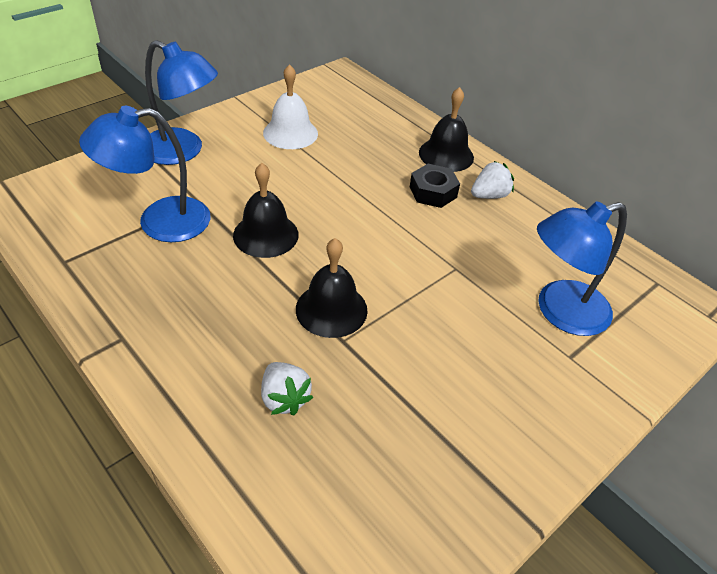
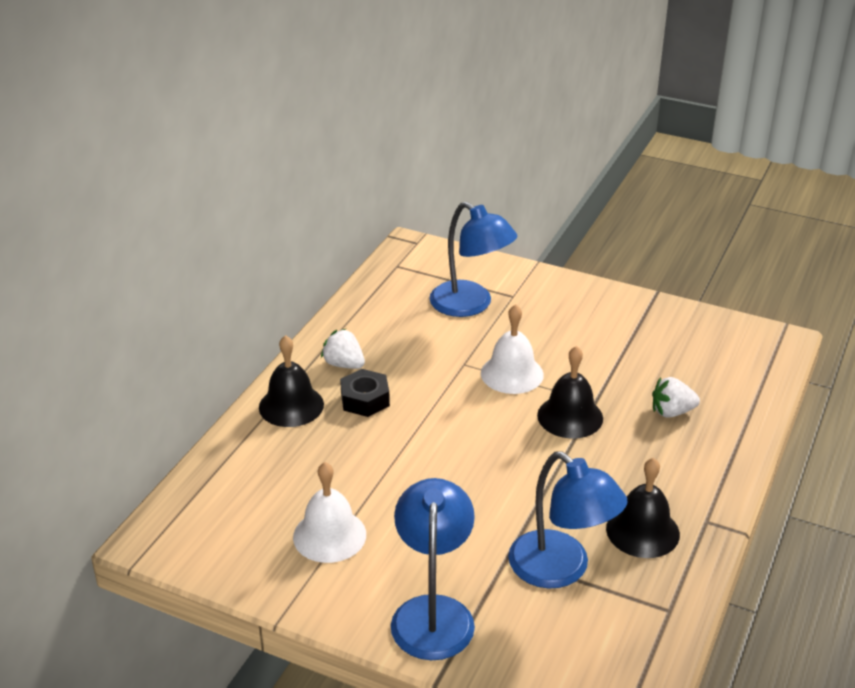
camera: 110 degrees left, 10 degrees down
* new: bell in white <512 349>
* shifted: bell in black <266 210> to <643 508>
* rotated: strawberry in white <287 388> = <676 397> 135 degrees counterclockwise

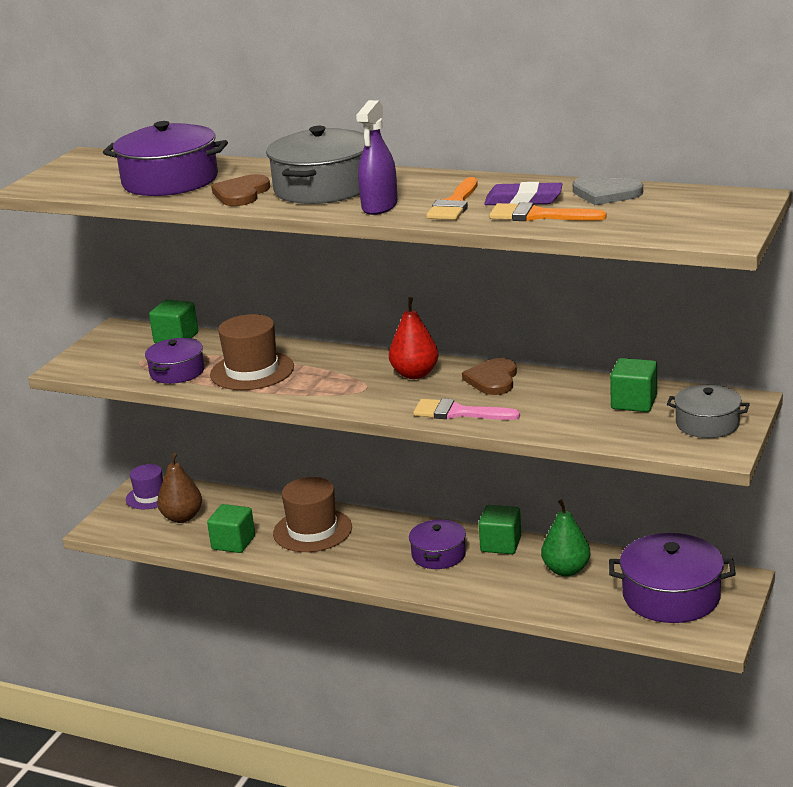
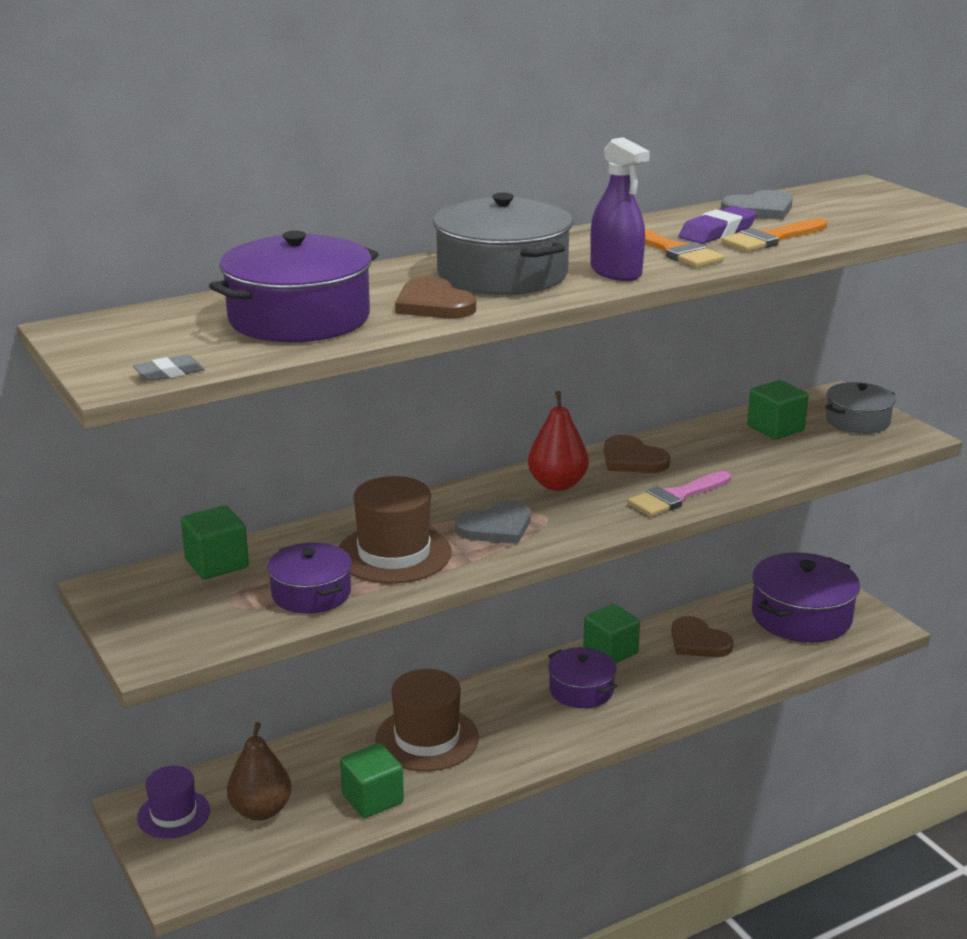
camera: 55 degrees left, 0 degrees up
* new: eraser in grey <169 367>
* new: heart in grey <493 522>
* swapped: pear in green <565 538> to heart in brown <702 636>

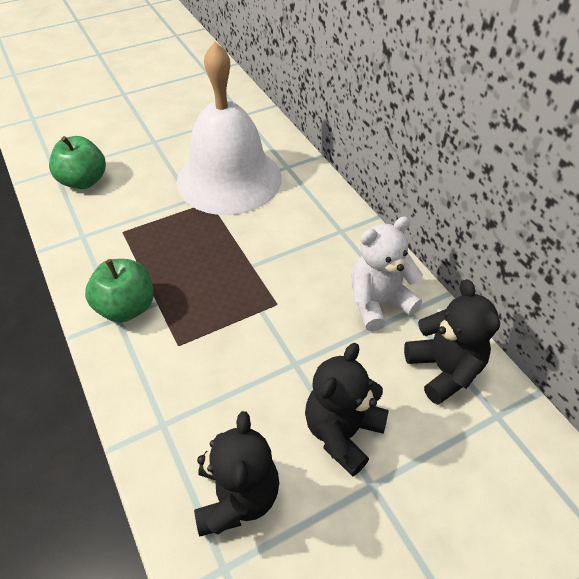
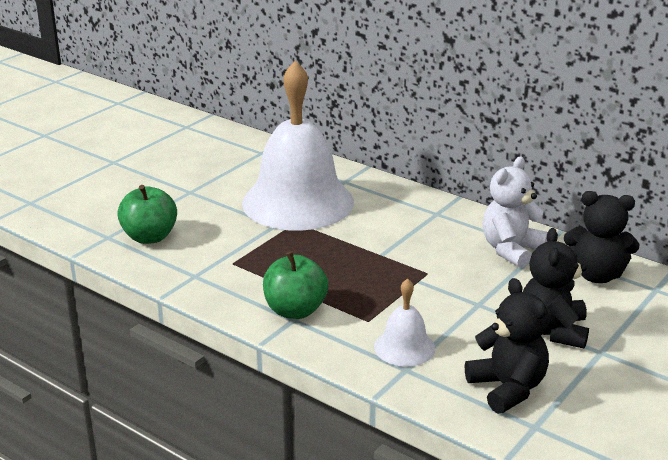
camera: 25 degrees left, 20 degrees down
* new: bell in white <404 322>
* rotated: teddy bear in black <452 342> = <601 237> 150 degrees clockwise

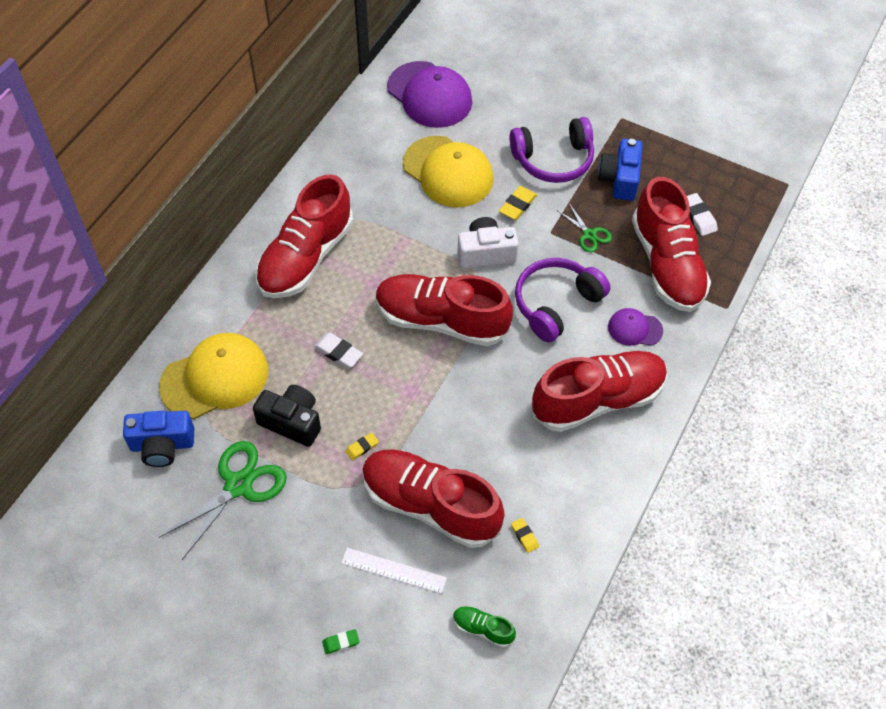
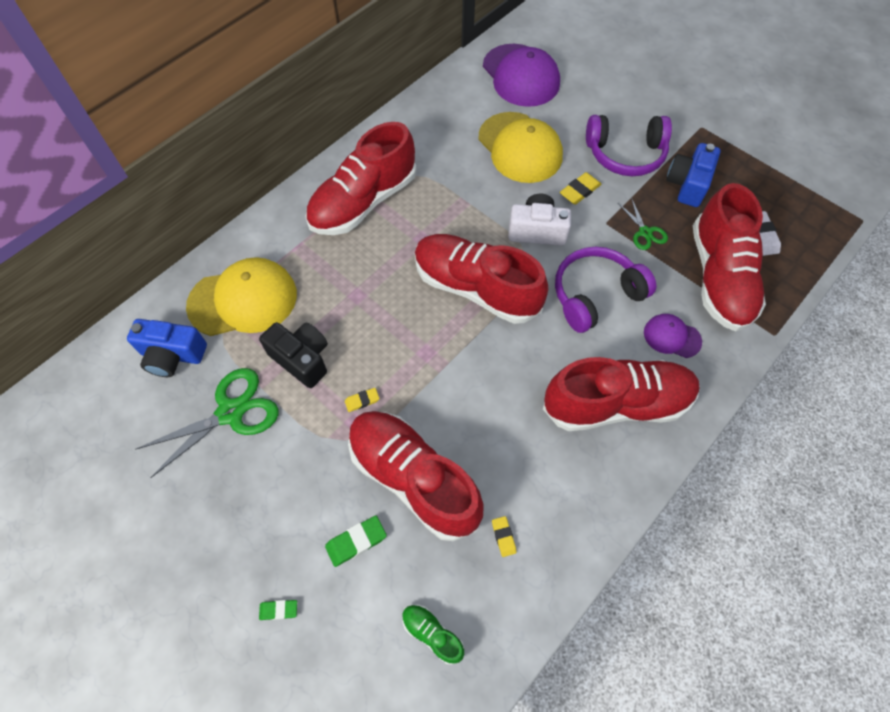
camera: 15 degrees right, 5 degrees up
* gone: eraser in white <338 350>
* swapped: ruler in white <394 571> to eraser in green <356 541>

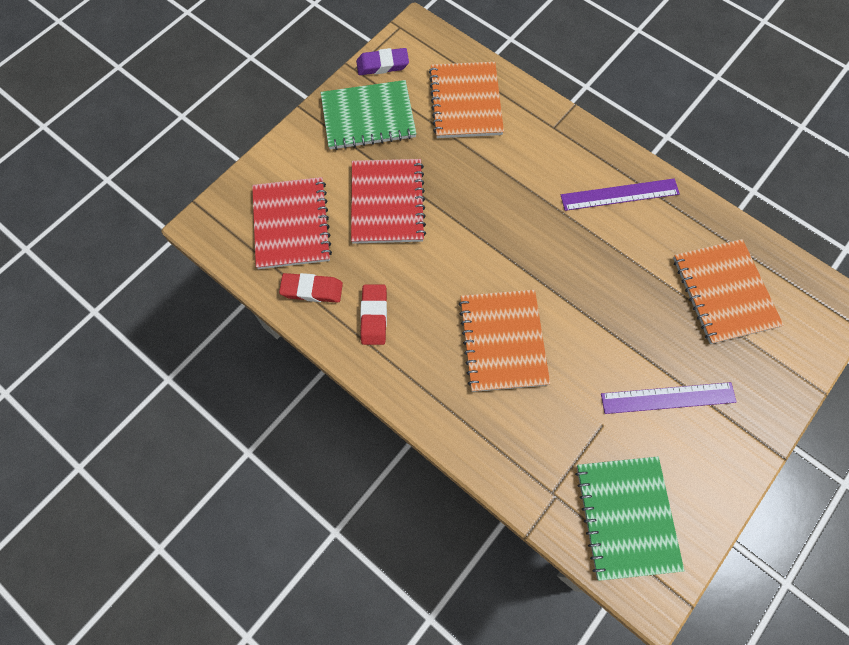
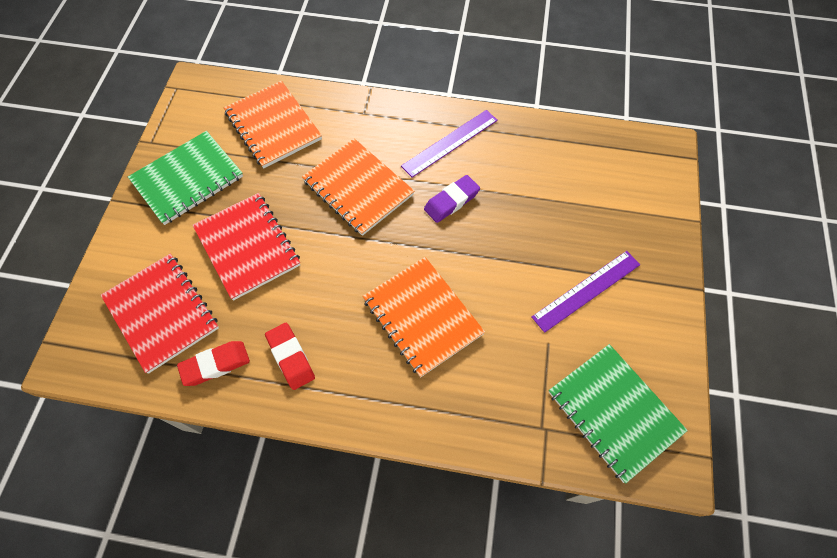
camera: 30 degrees left, 5 degrees down
* shifted: eraser in purple <382 61> to <452 199>
* shifted: notebook in orange <728 291> to <358 187>

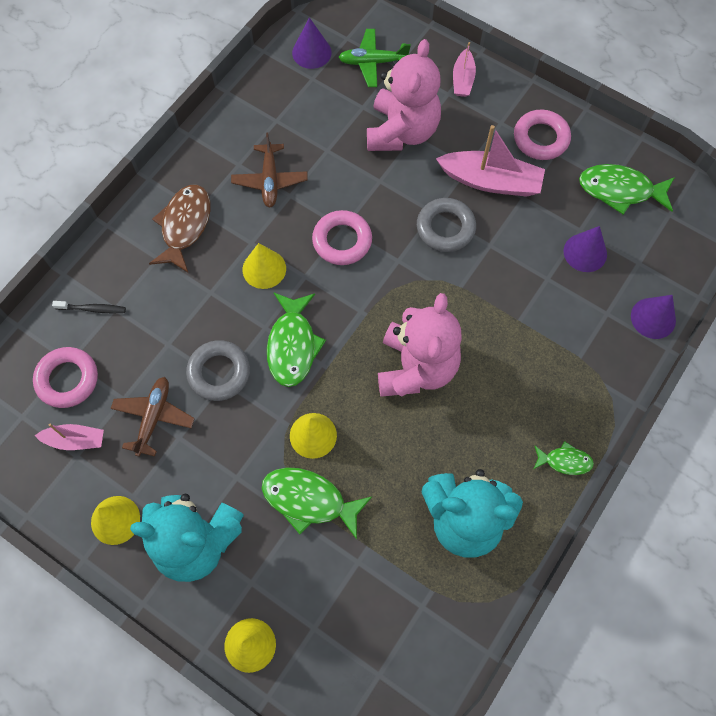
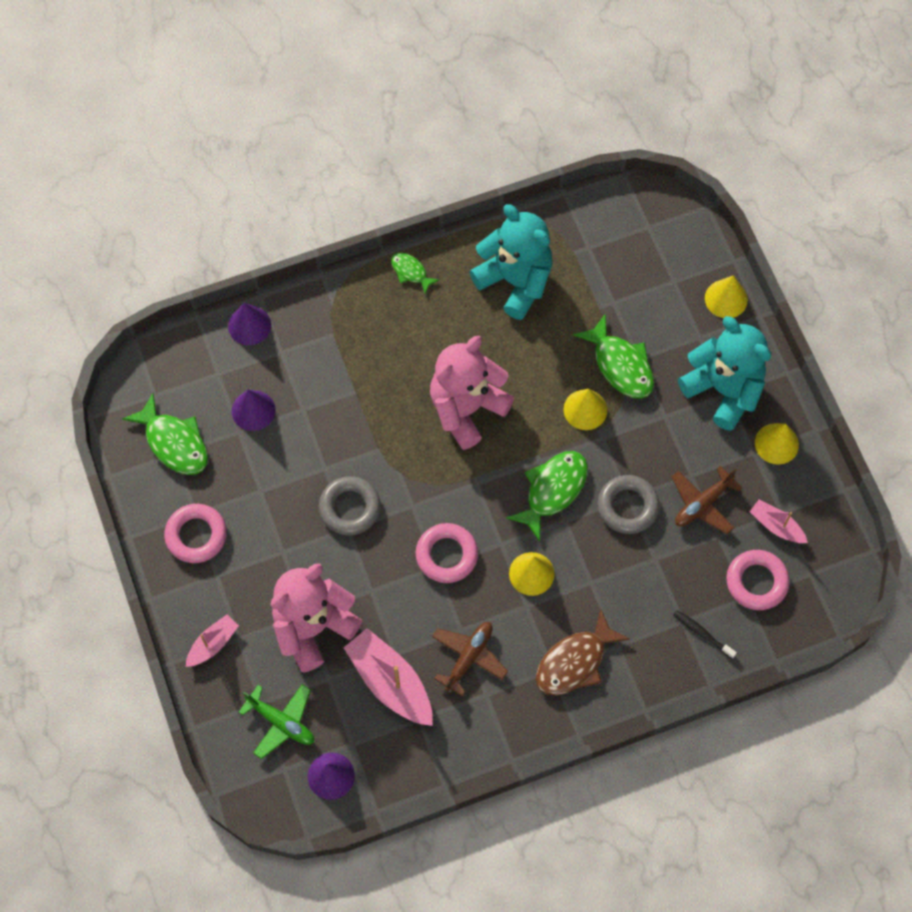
camera: 145 degrees left, 0 degrees up
* shifted: boat in pink <490 161> to <388 677>

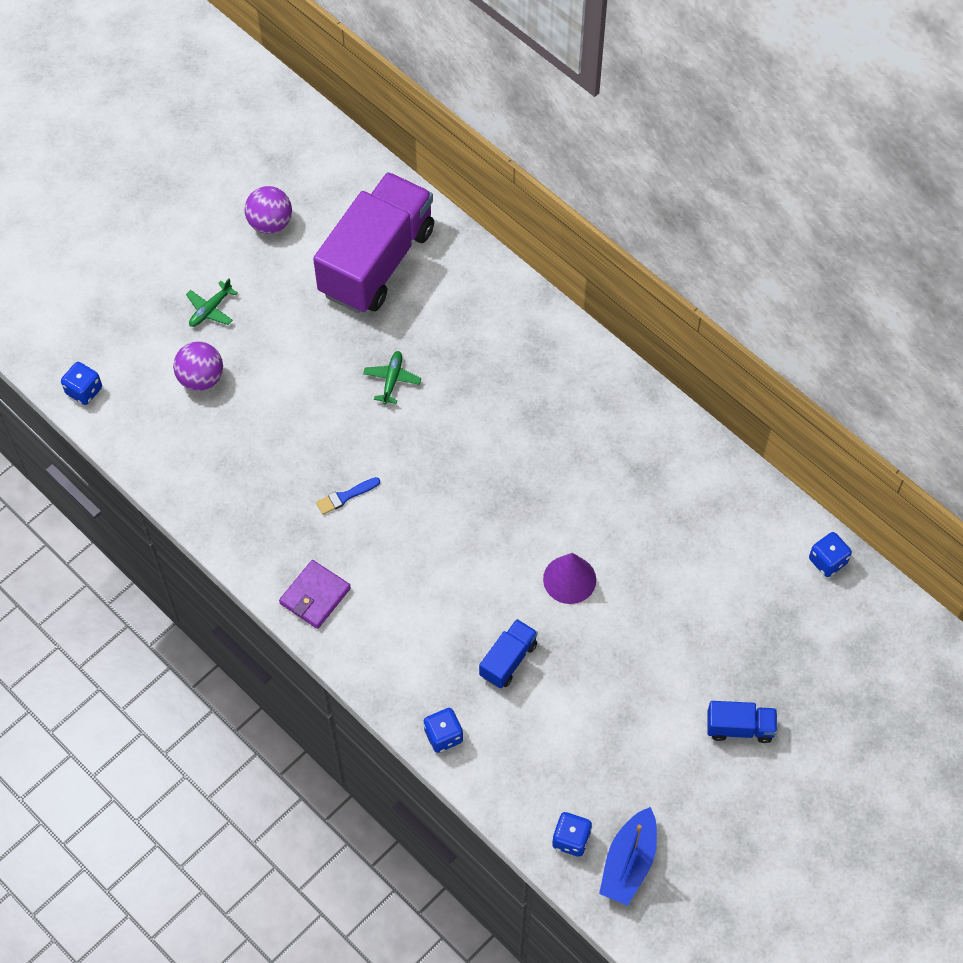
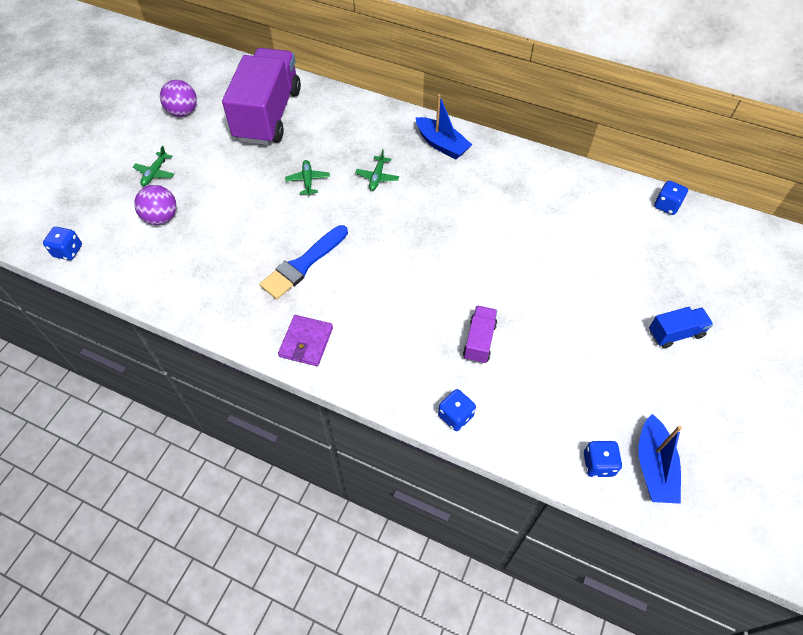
camera: 20 degrees left, 5 degrees down
* gone: cone in purple <569 578>
* new: plane in green <377 170>
* new: boat in blue <444 126>
* repainted: truck in blue <508 654> to truck in purple <480 335>
* scaled: brush in blue <348 496> = <304 262> x1.99

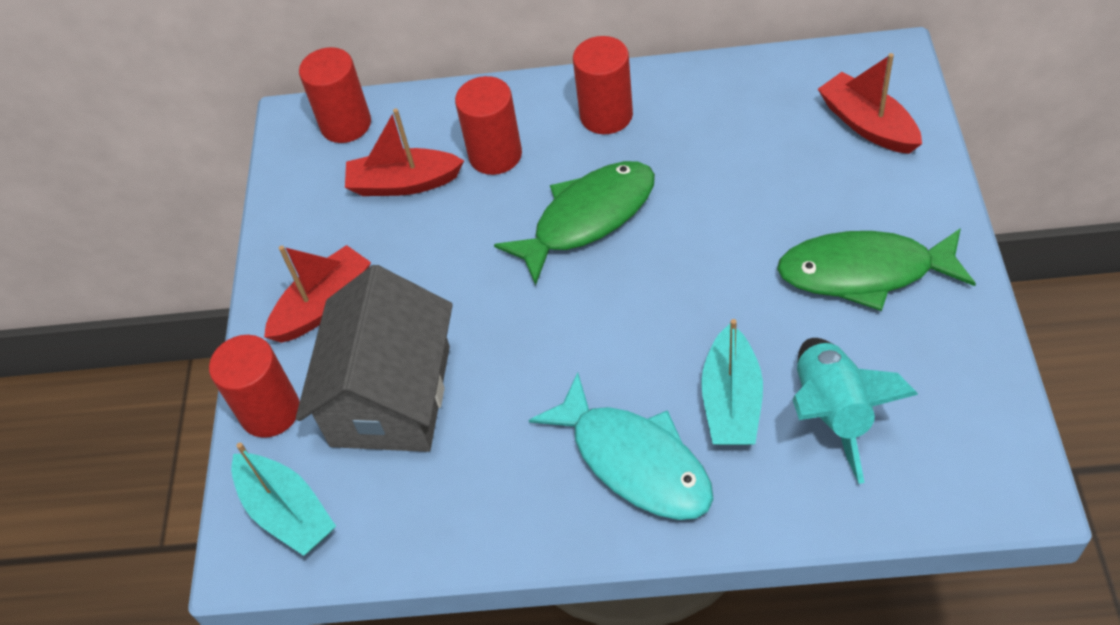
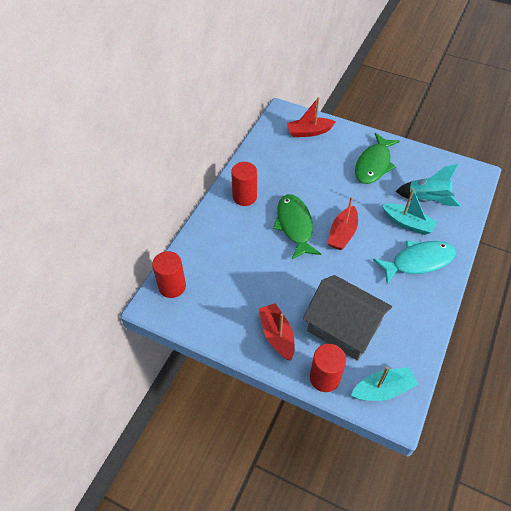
camera: 70 degrees left, 0 degrees up
* gone: cylinder in red <488 125>
* shifted: boat in red <404 152> to <342 223>

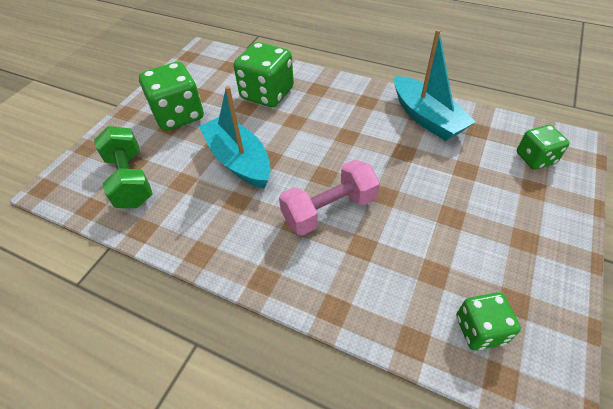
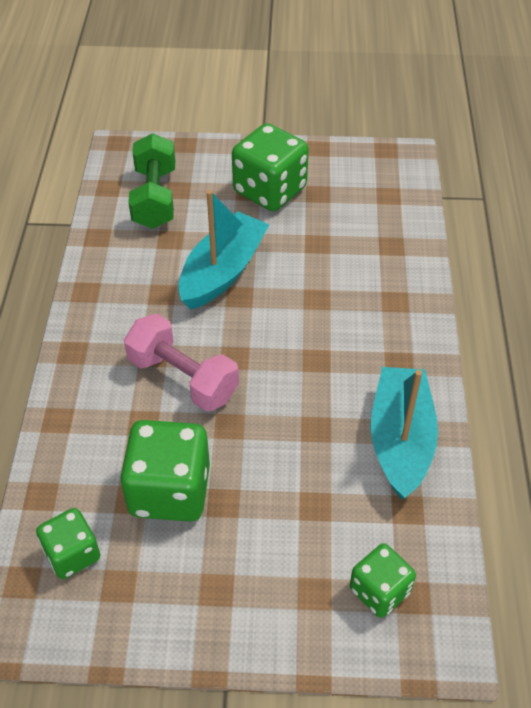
camera: 65 degrees right, 0 degrees up
* shifted: dice in green <264 74> to <165 471>
* rotated: dumbbell in green <123 167> = <151 181> 45 degrees counterclockwise
* rotated: boat in turquoise <435 85> = <404 433> 150 degrees clockwise

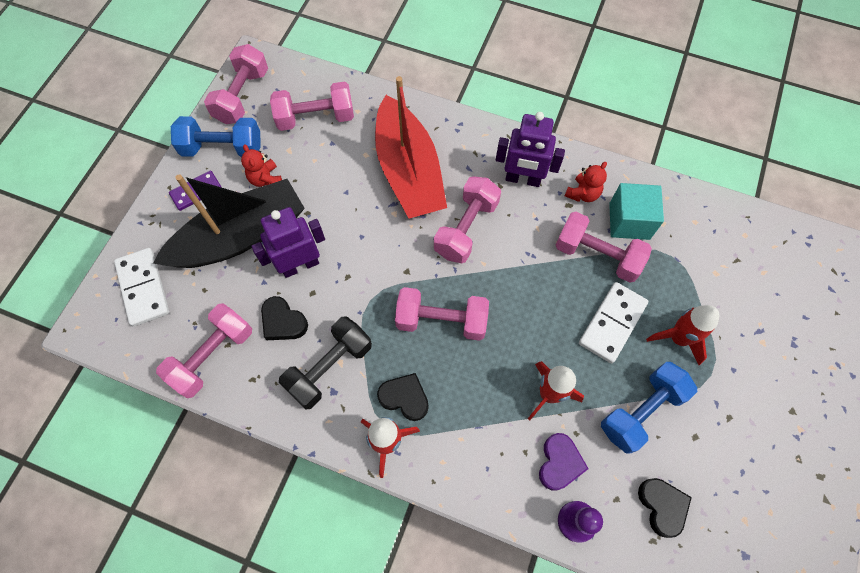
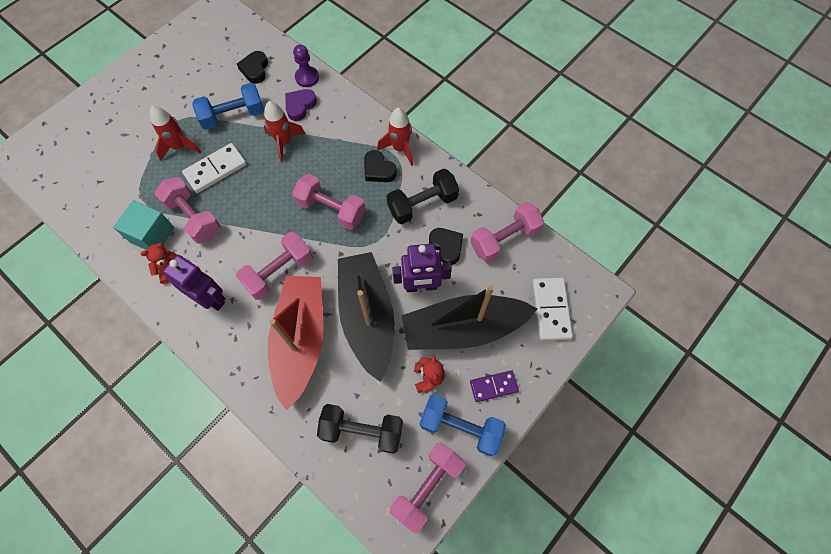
camera: 160 degrees left, 0 degrees up
* new: boat in black <366 317>
* repainted: dumbbell in pink <312 106> to dumbbell in black <360 429>

